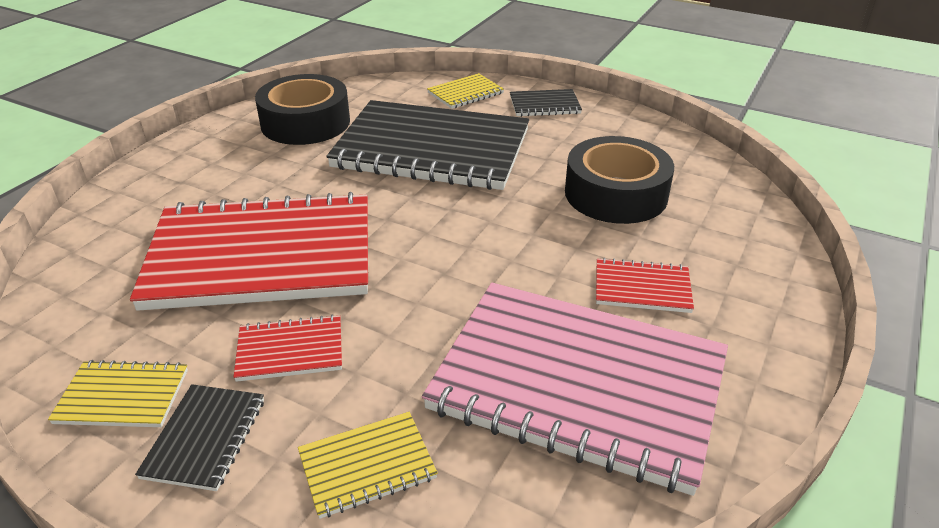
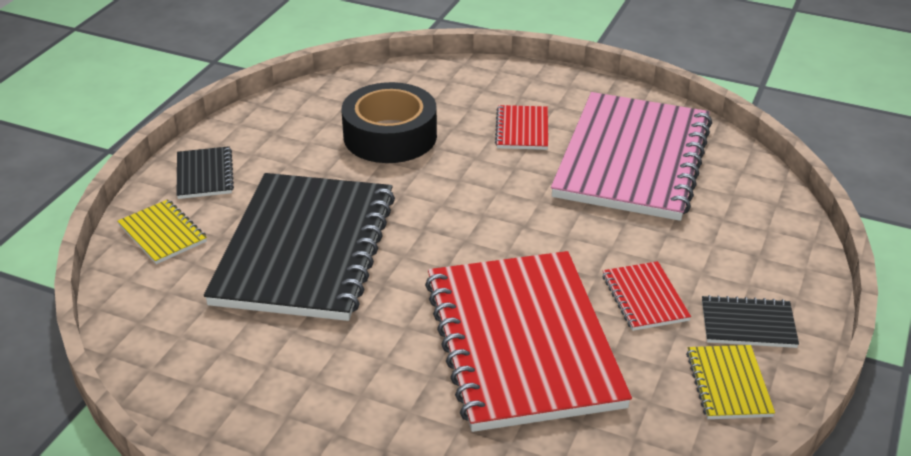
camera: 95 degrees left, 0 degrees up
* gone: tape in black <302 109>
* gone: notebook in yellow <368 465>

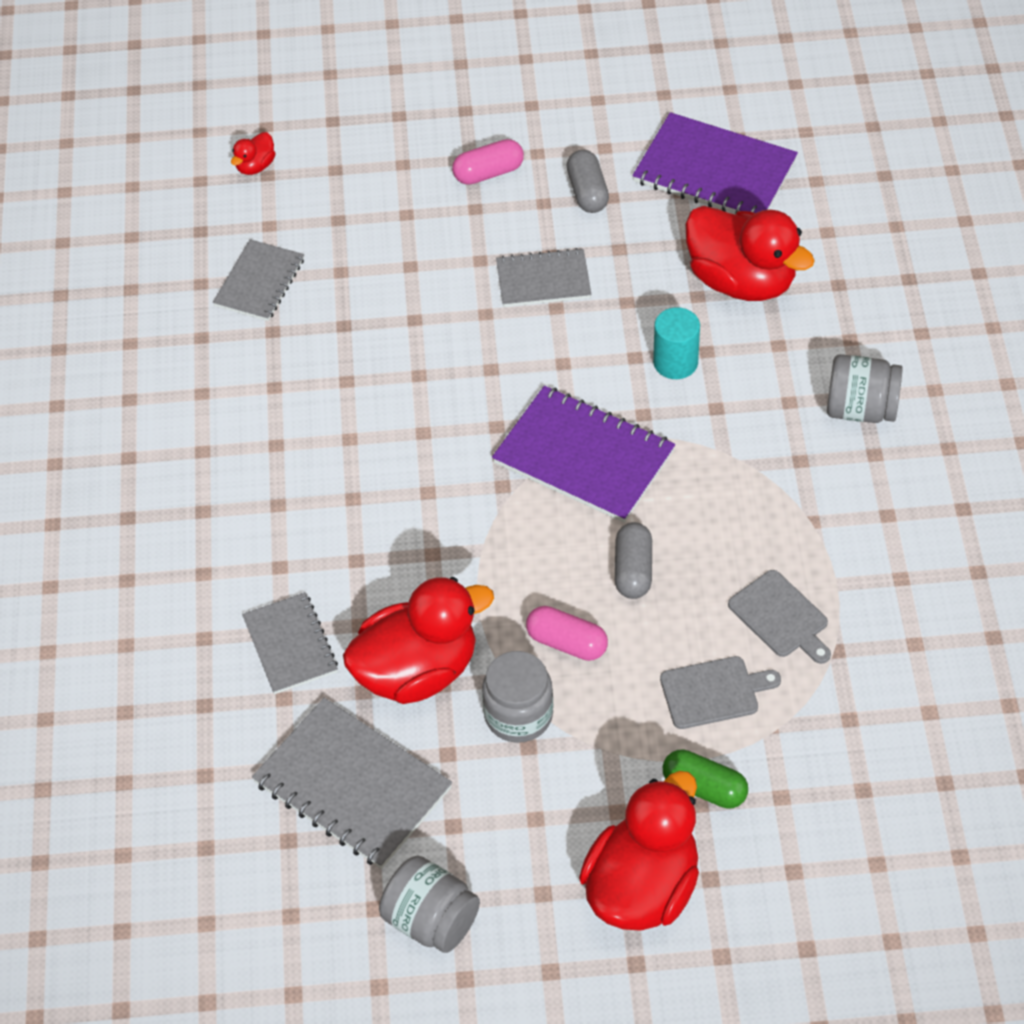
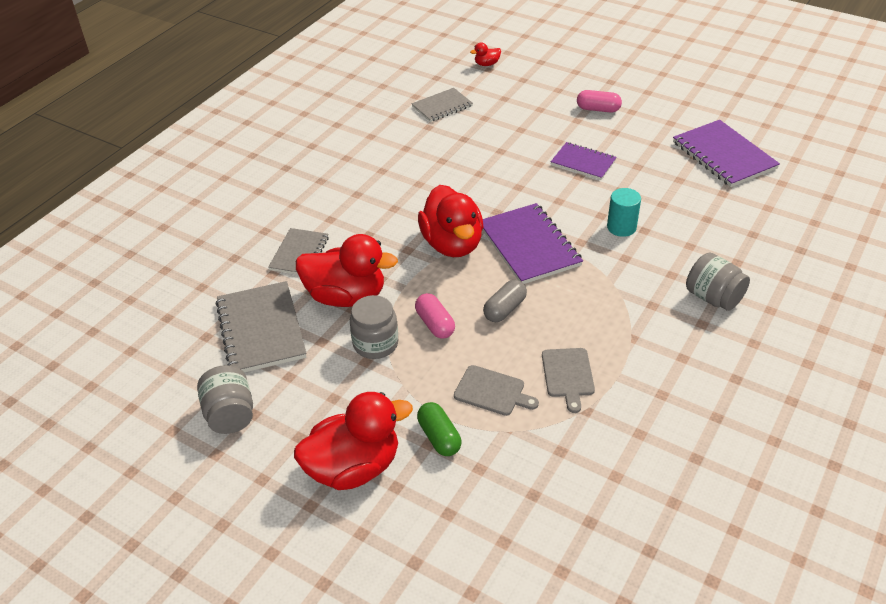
camera: 35 degrees right, 10 degrees down
* gone: capsule in grey <588 181>
* shifted: duck in red <750 253> to <450 221>
* repainted: notebook in grey <544 277> to notebook in purple <584 161>

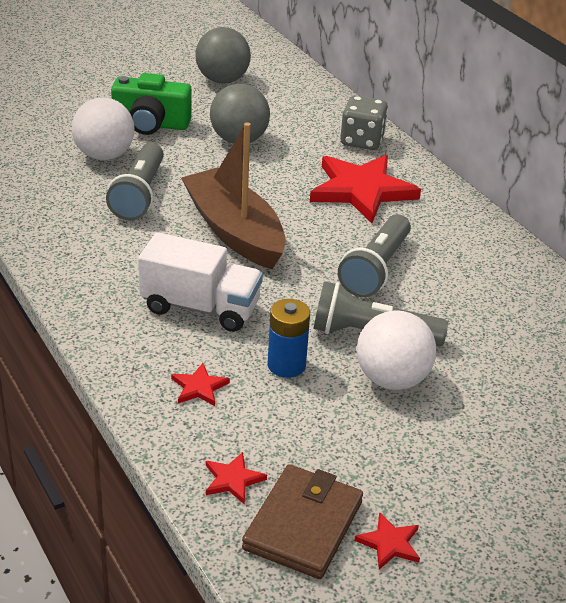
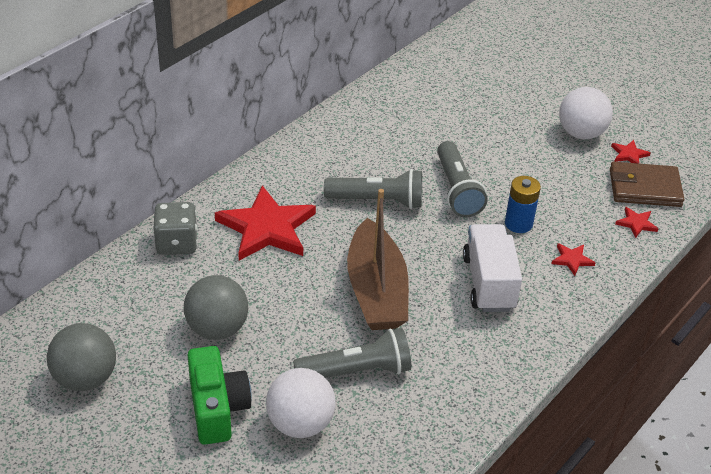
camera: 110 degrees left, 5 degrees up
* shifted: ball in white <396 350> to <586 113>
* rotated: boat in brown <233 196> = <378 259> 45 degrees counterclockwise

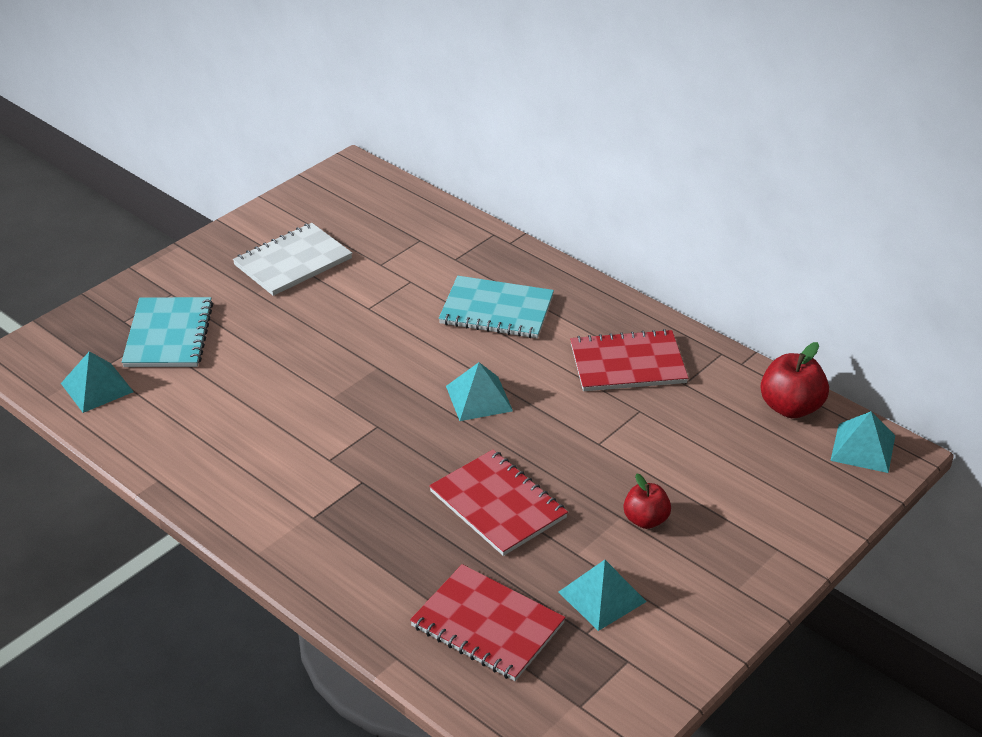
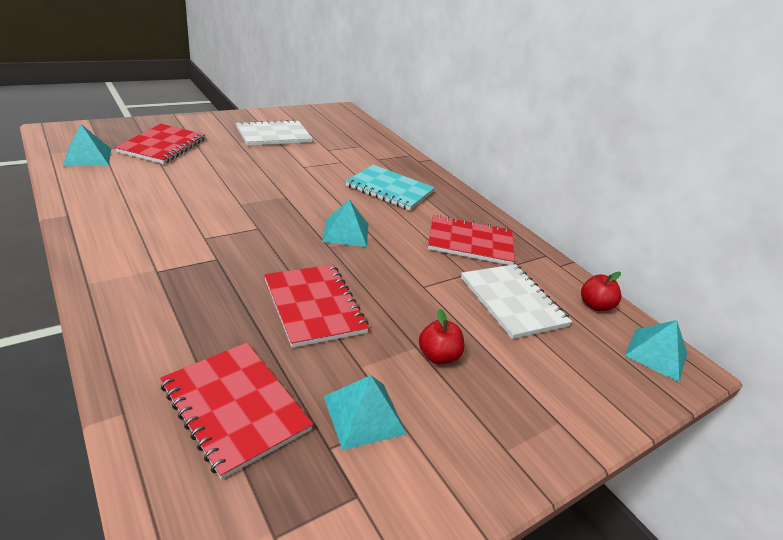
camera: 10 degrees right, 5 degrees down
* new: notebook in white <516 301>
* repainted: notebook in turquoise <167 332> to notebook in red <160 144>
* scaled: apple in red <795 380> = <601 291> x0.65

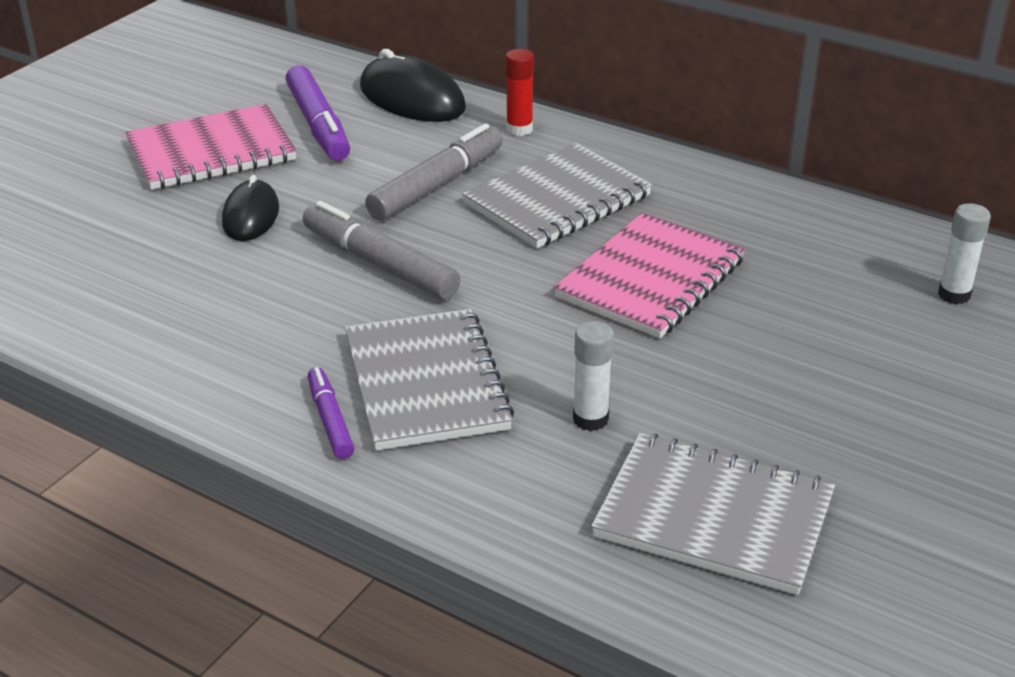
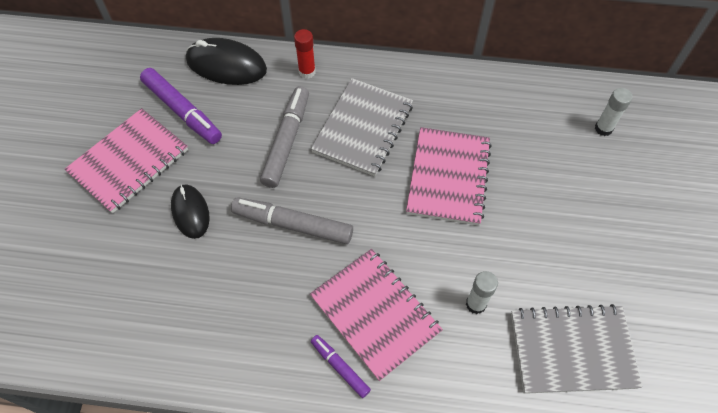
camera: 25 degrees left, 25 degrees up
* repainted: notebook in grey <429 380> to notebook in pink <376 315>

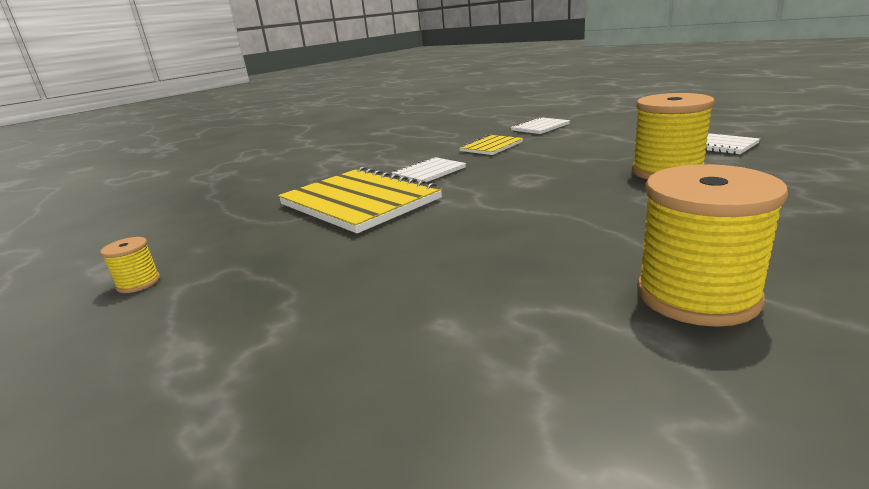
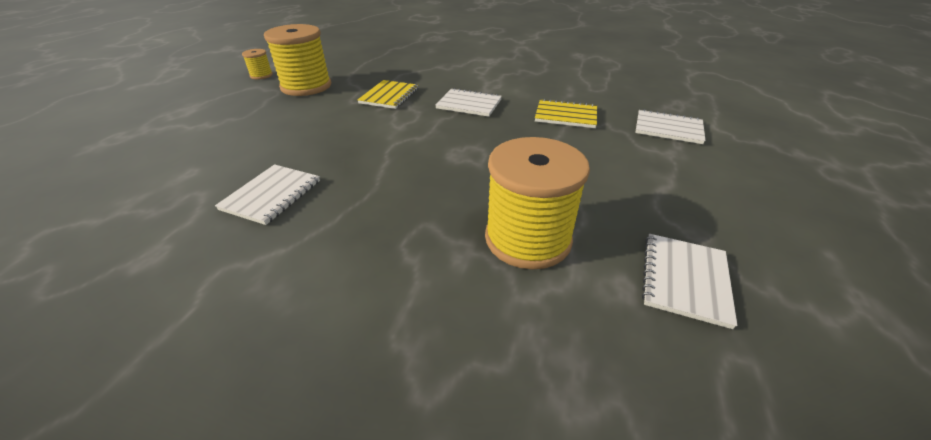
camera: 60 degrees right, 15 degrees up
* new: notebook in white <267 194>
* shifted: spool in yellow <712 245> to <297 60>
* scaled: notebook in yellow <360 199> = <387 94> x0.50

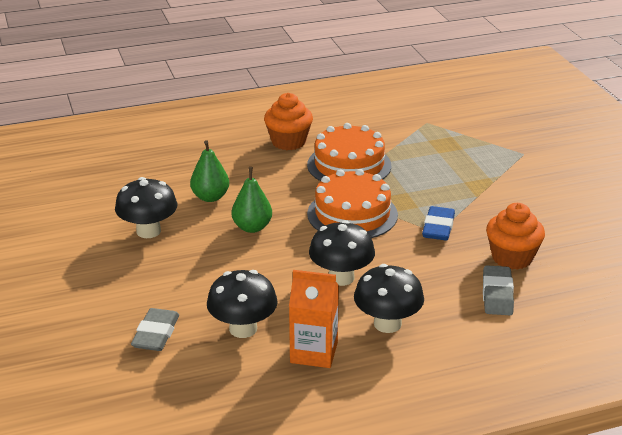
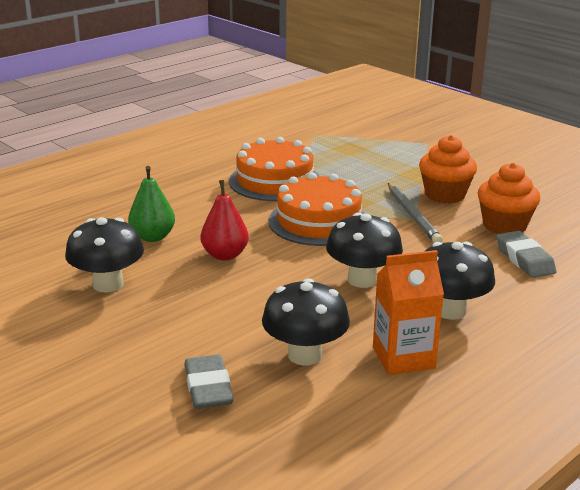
camera: 25 degrees left, 5 degrees down
* shifted: cupcake in orange <288 121> to <448 169>
* swapped: eraser in blue <438 223> to pencil in grey <415 213>
* repainted: pear in green <252 200> to pear in red <225 220>

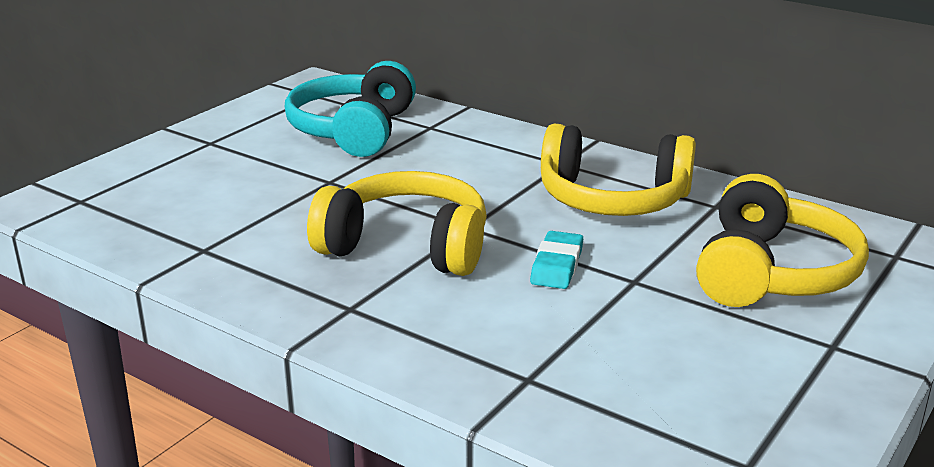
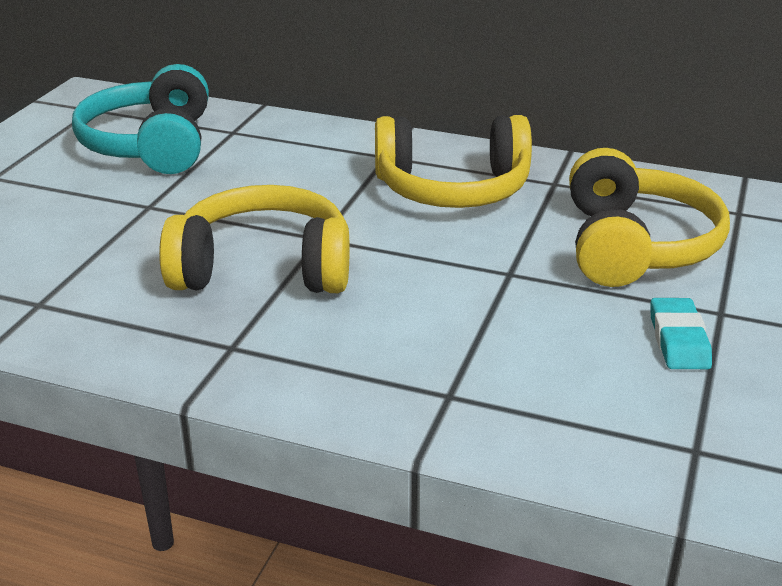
camera: 15 degrees left, 5 degrees up
* shifted: eraser in turquoise <556 260> to <681 333>

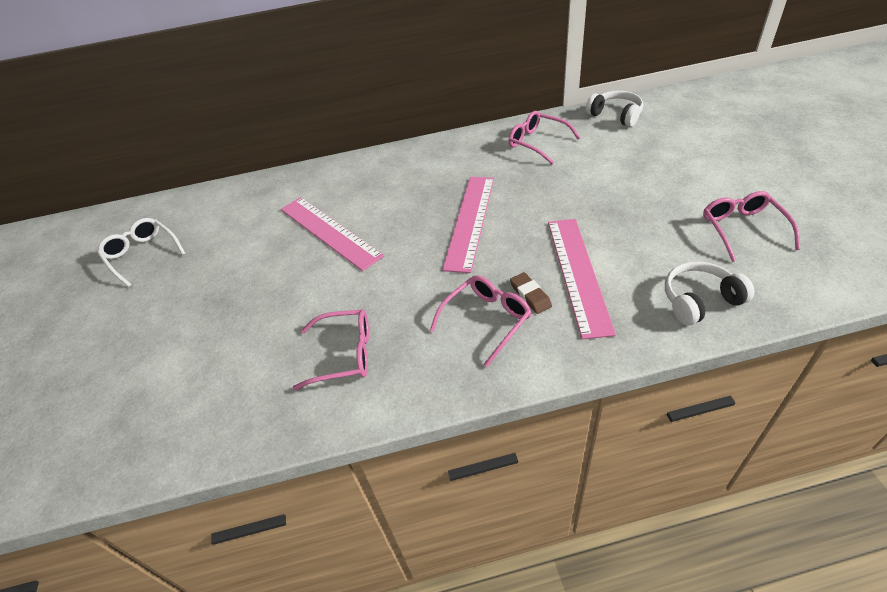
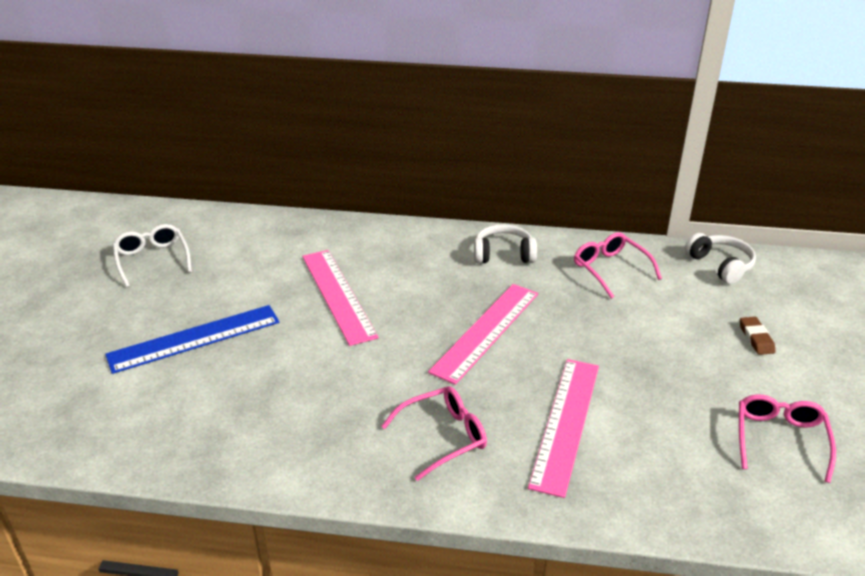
camera: 15 degrees right, 10 degrees down
* gone: glasses in pink <331 349>
* new: ruler in blue <192 339>
* shifted: eraser in brown <531 293> to <757 336>
* shifted: headphones in white <710 293> to <505 243>

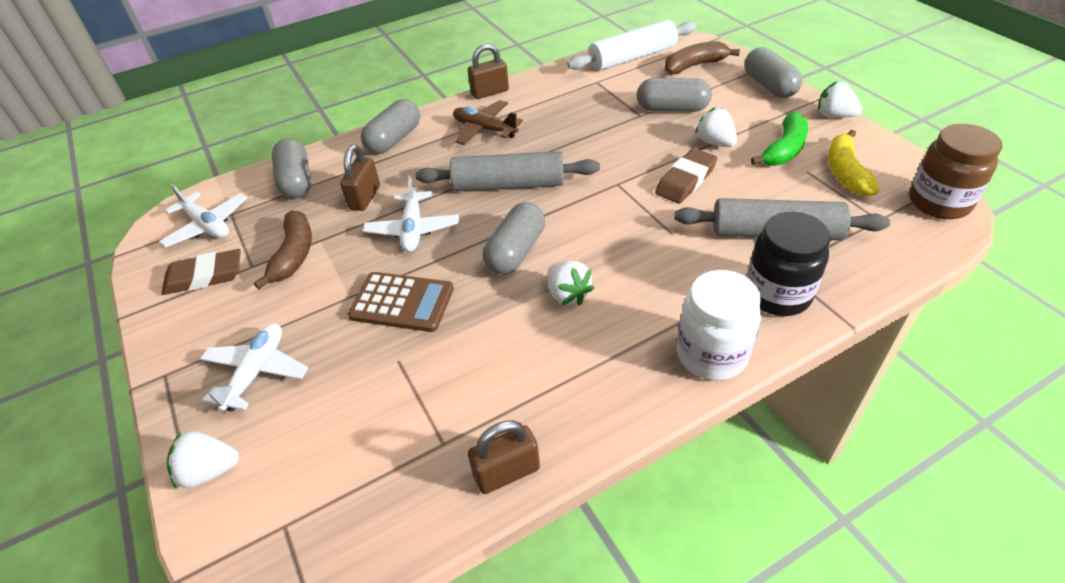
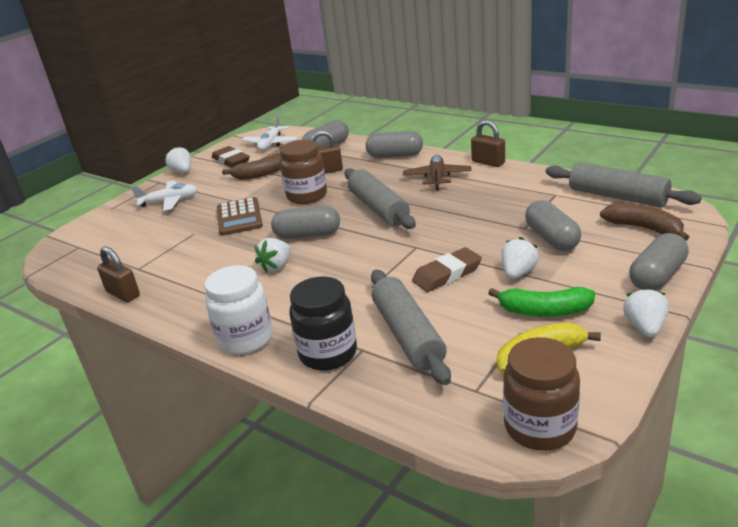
camera: 65 degrees right, 15 degrees down
* shifted: strawberry in white <203 460> to <178 159>
* swapped: plane in white <411 213> to jar in brown <303 172>
* repainted: rolling pin in white <631 45> to rolling pin in grey <623 185>
* rotated: eraser in brown <686 176> = <447 269> 45 degrees counterclockwise

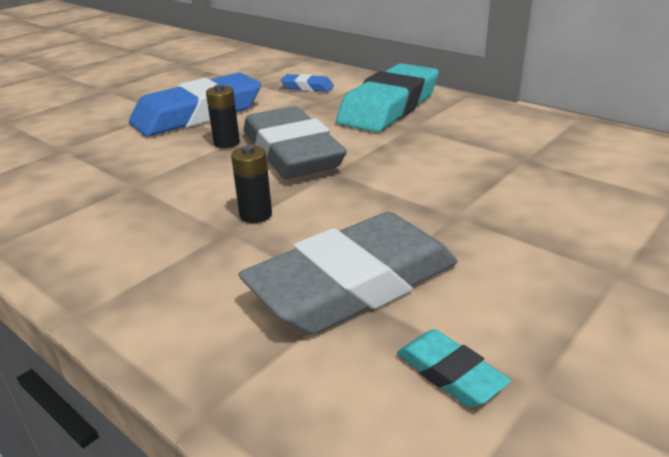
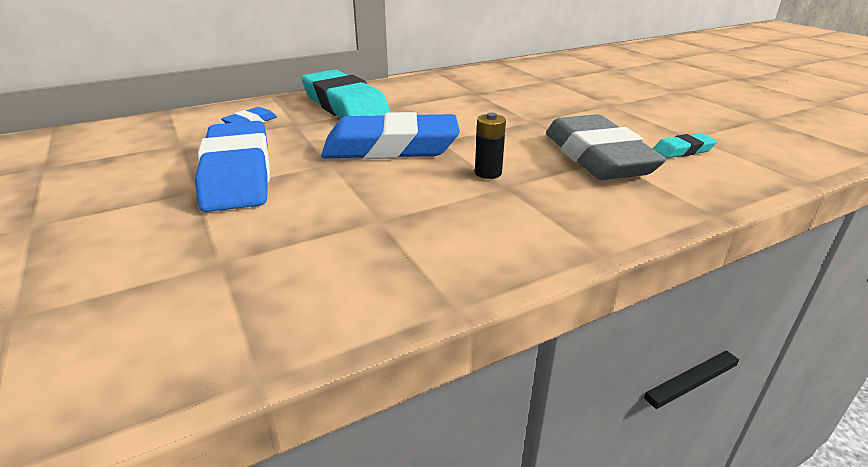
camera: 70 degrees left, 0 degrees up
* gone: battery in black <223 116>
* repainted: eraser in grey <295 142> to eraser in blue <390 135>

